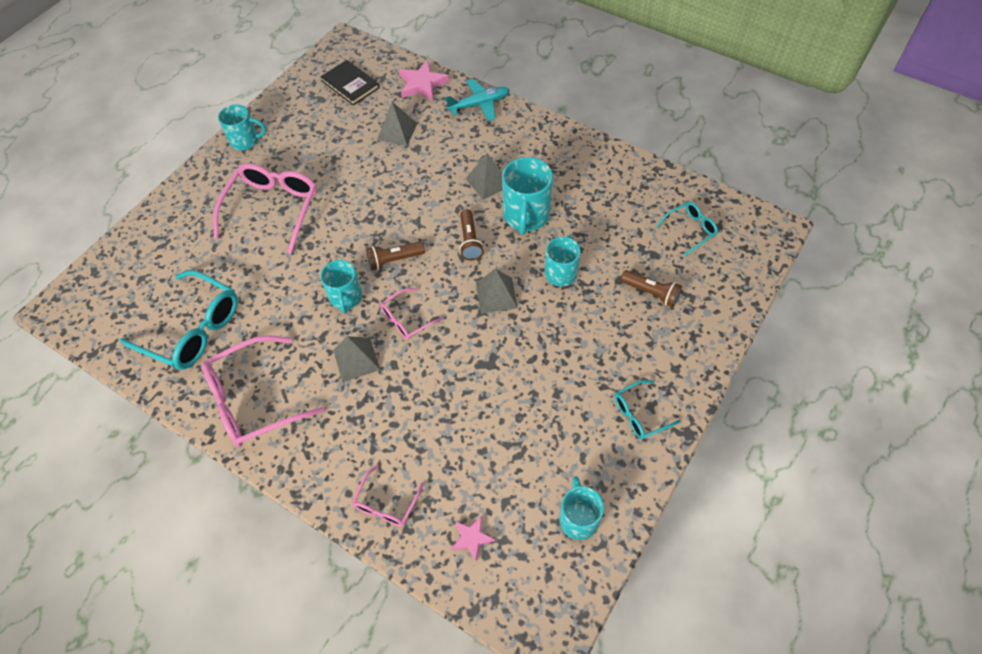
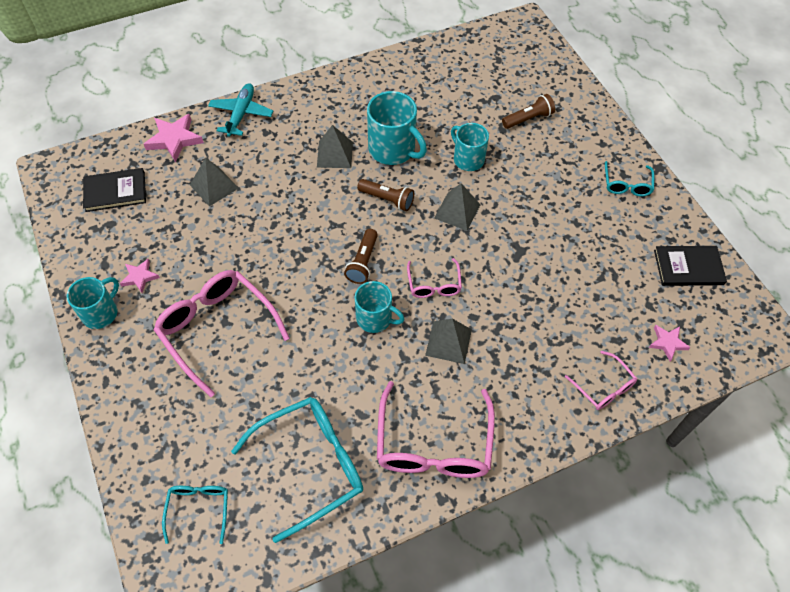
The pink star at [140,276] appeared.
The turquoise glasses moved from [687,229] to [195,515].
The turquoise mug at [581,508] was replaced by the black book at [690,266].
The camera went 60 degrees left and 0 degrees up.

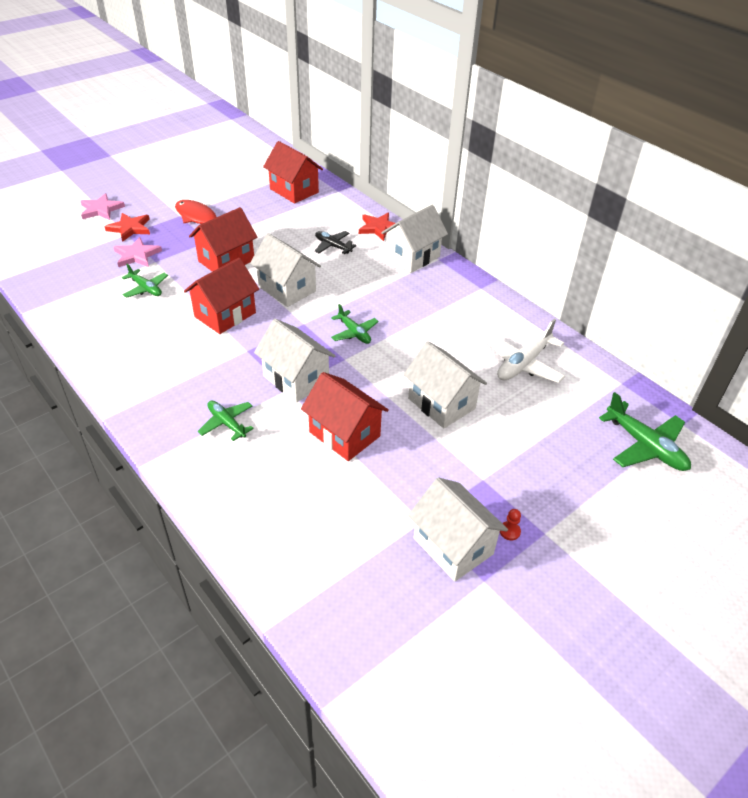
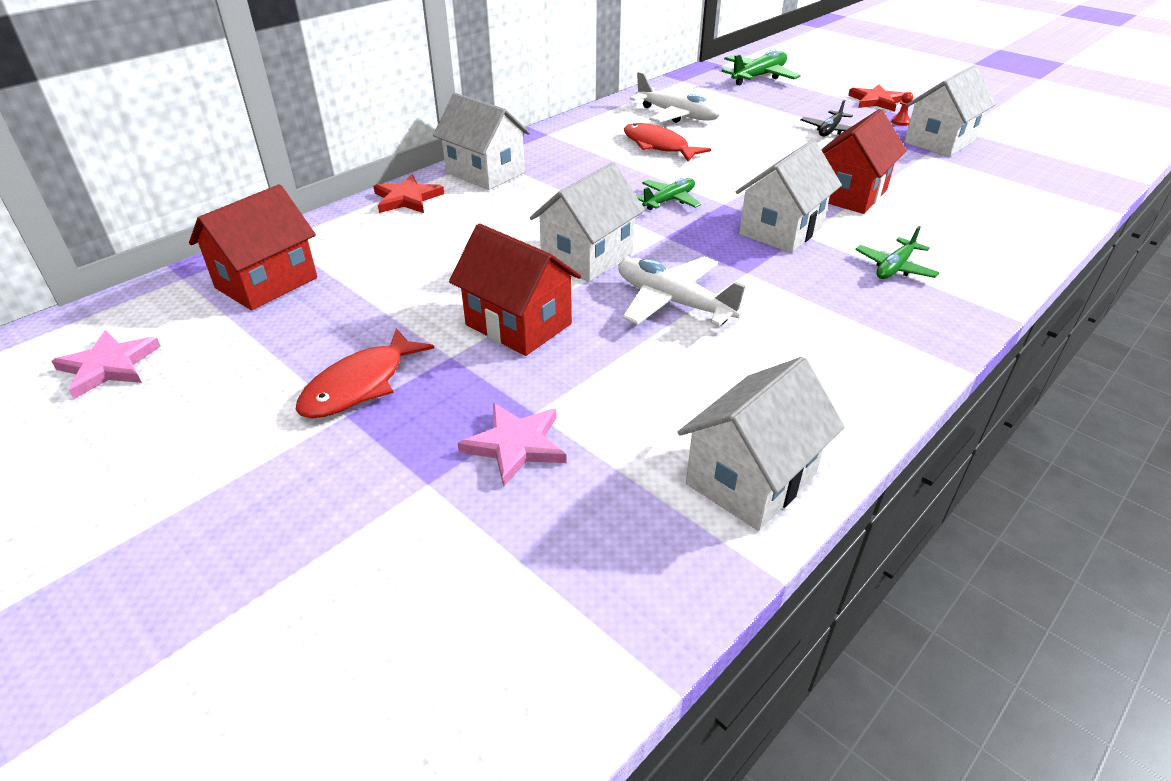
The pink star moved from [103,206] to [106,364].
The red house at [221,296] was replaced by the white plane at [684,291].
The red fish at [667,142] appeared.
The white house moved from [445,384] to [761,444].
The black plane moved from [335,242] to [826,118].
The red star moved from [127,227] to [876,98].
The green plane at [145,281] disappeared.
The camera went 95 degrees left and 5 degrees down.

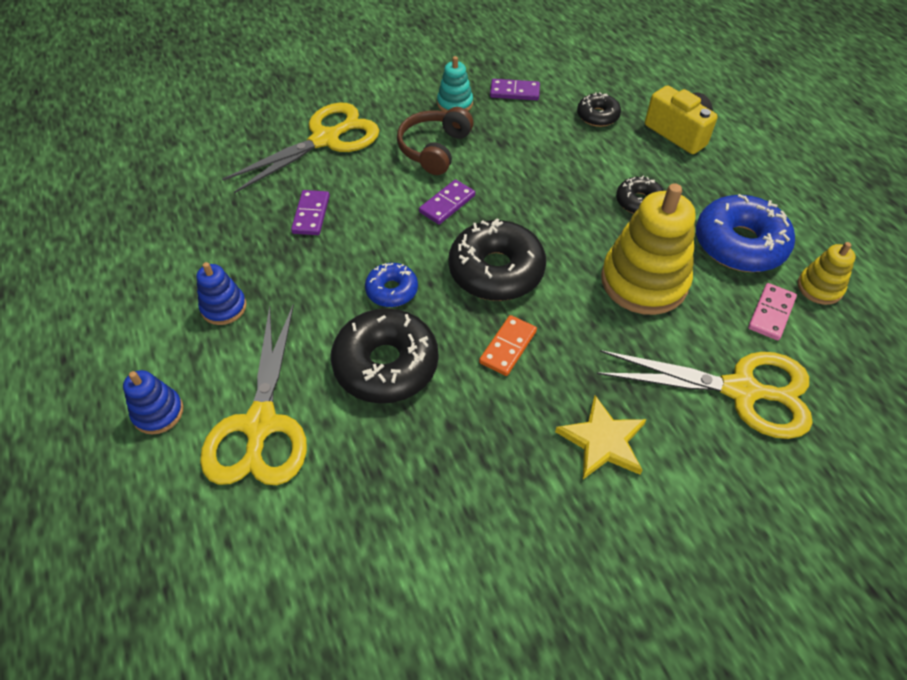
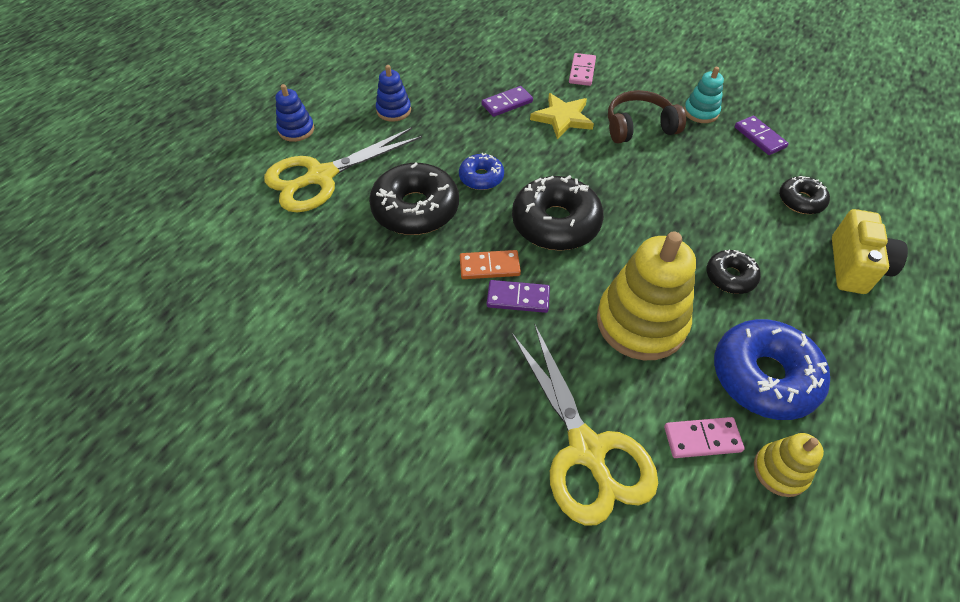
The purple domino moved from [447,202] to [518,296].
The yellow star moved from [601,437] to [562,116].
The yellow scissors at [300,147] was replaced by the pink domino at [582,69].
The camera went 55 degrees right and 0 degrees up.

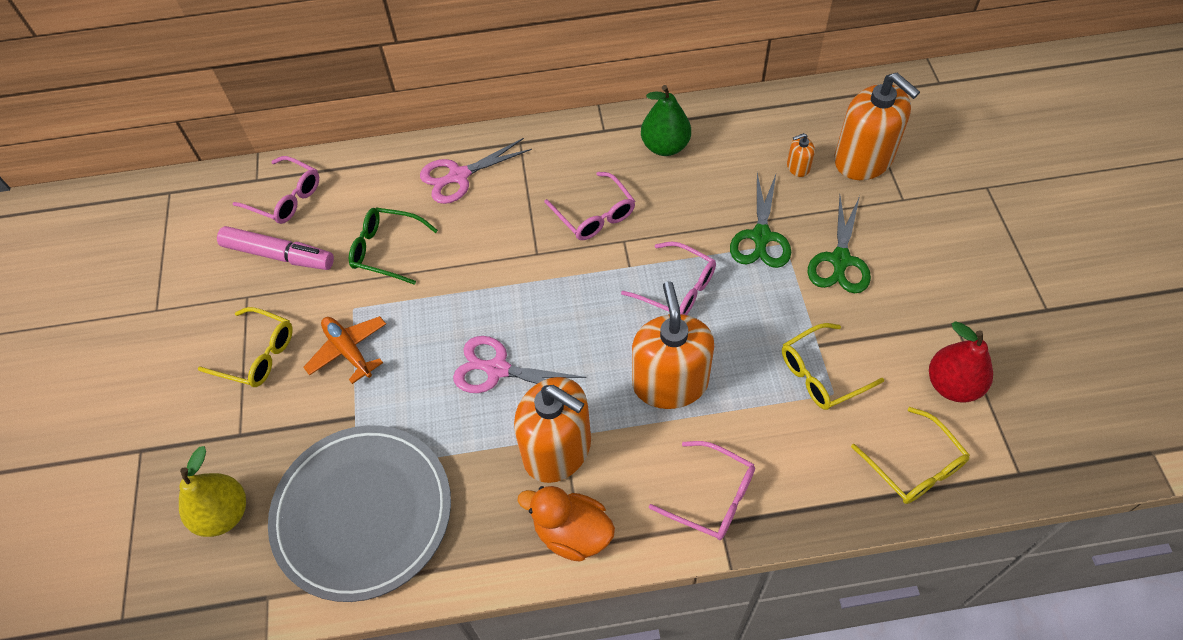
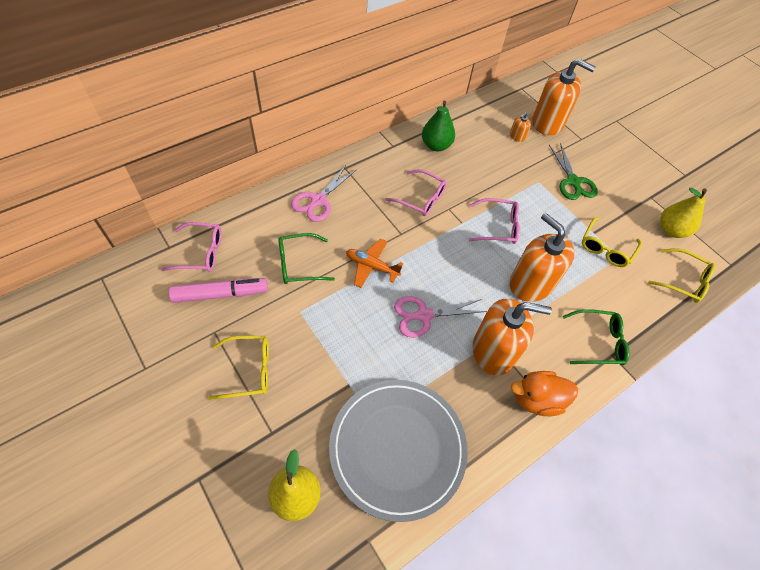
The orange plane moved from [344,350] to [374,263].
The pink glasses at [702,490] became the green glasses at [596,337].
The red pear at [961,362] became the yellow pear at [683,213].
The green scissors at [760,220] disappeared.
The camera went 35 degrees left and 0 degrees up.

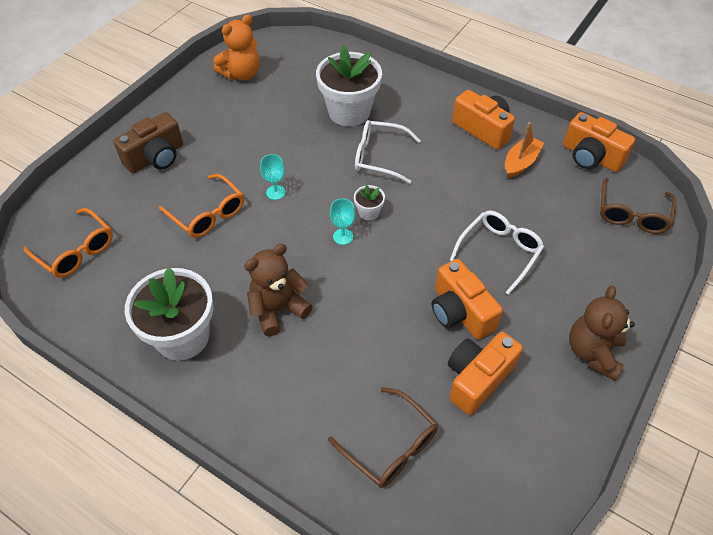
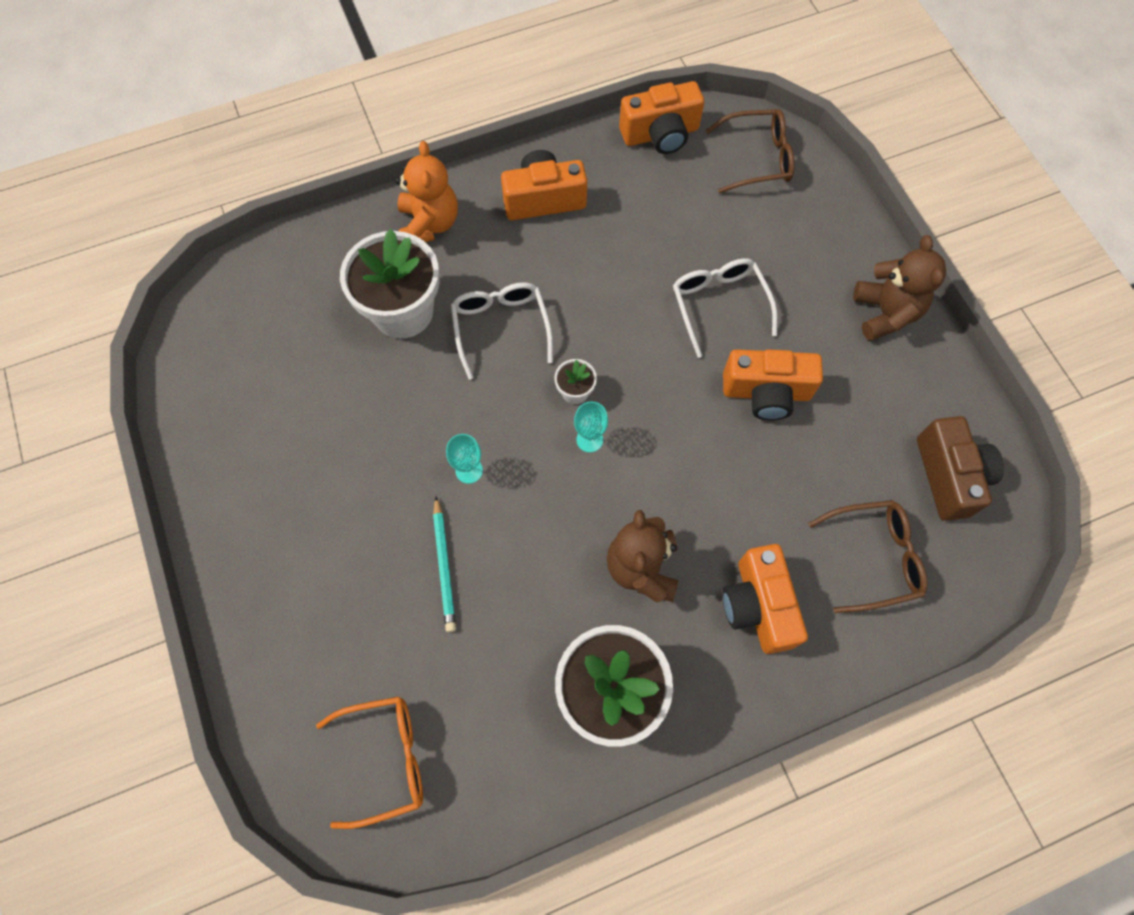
The orange teddy bear moved from [237,47] to [426,191].
The orange glasses at [201,206] was replaced by the turquoise pencil at [444,564].
The white glasses at [388,152] turned 120 degrees clockwise.
The brown glasses at [638,206] turned 60 degrees counterclockwise.
The orange camera moved from [485,373] to [765,599].
The brown teddy bear at [602,333] turned 150 degrees counterclockwise.
The brown camera moved from [148,143] to [960,468].
The orange boat at [524,150] disappeared.
The camera went 55 degrees left and 15 degrees up.

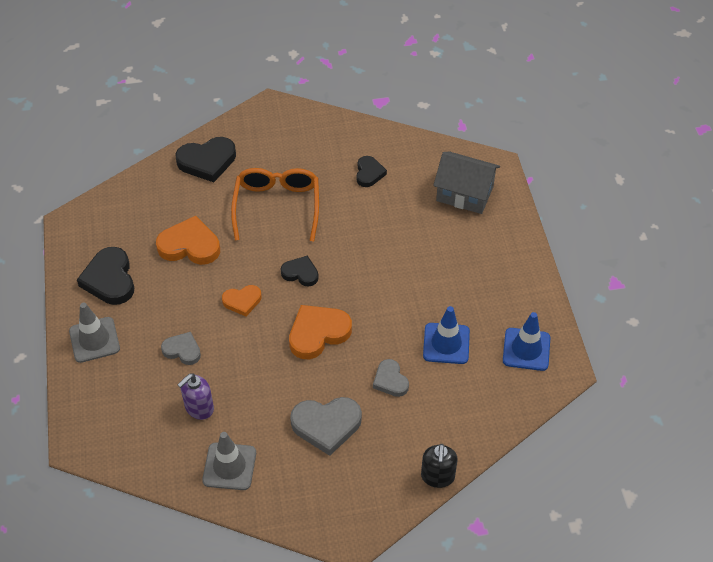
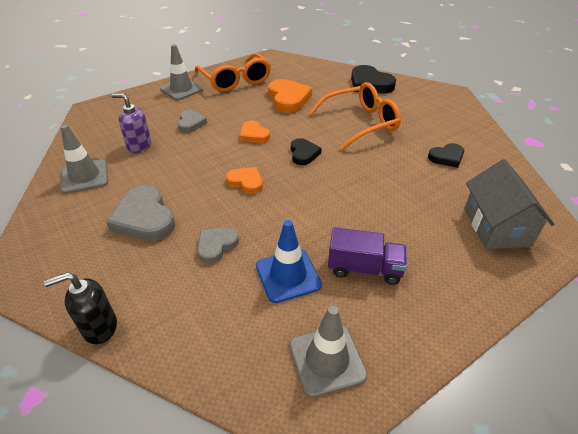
The black heart at [105,276] was replaced by the orange glasses at [233,72].
The orange heart at [320,332] changed to 0.60 times the size.
The blue traffic cone at [526,341] became the grey traffic cone at [328,352].
The purple truck at [367,256] appeared.
The camera went 65 degrees right and 10 degrees down.

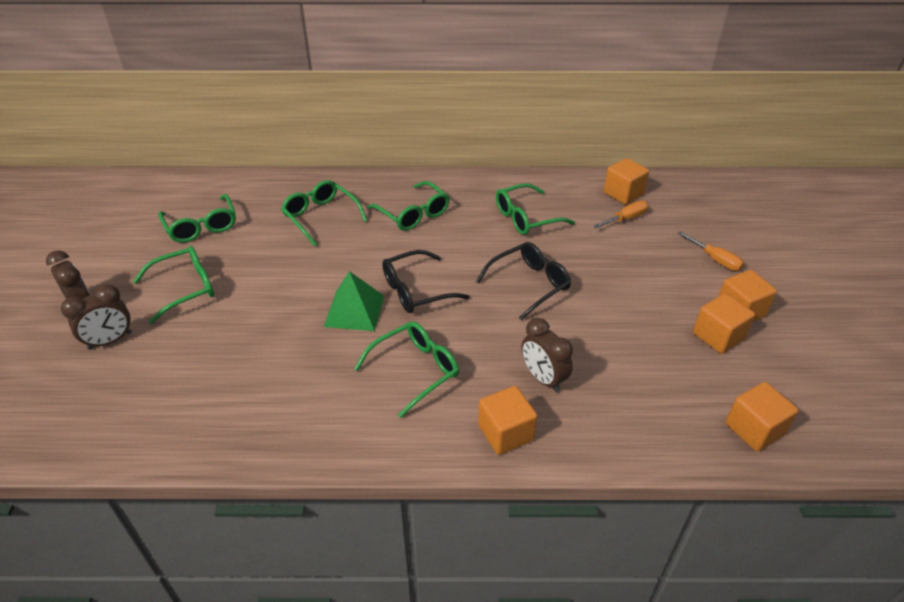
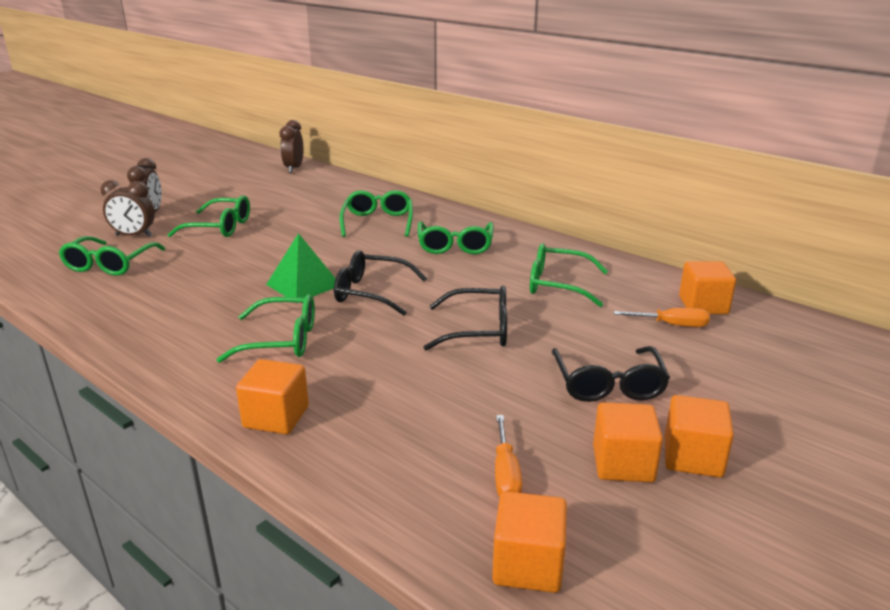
The green glasses moved from [197,218] to [111,256].
The brown clock moved from [547,355] to [291,146].
The orange screwdriver moved from [711,251] to [508,455].
The black glasses at [611,374] appeared.
The camera went 40 degrees right and 15 degrees down.

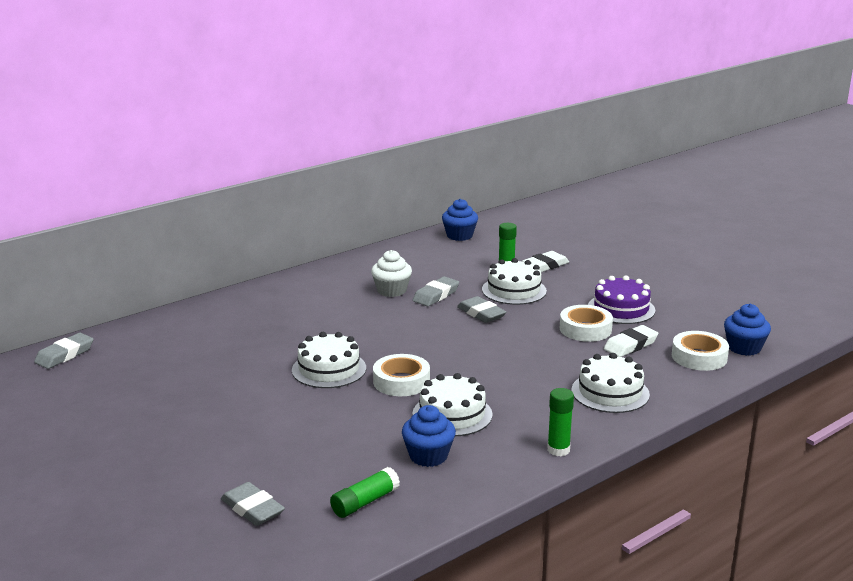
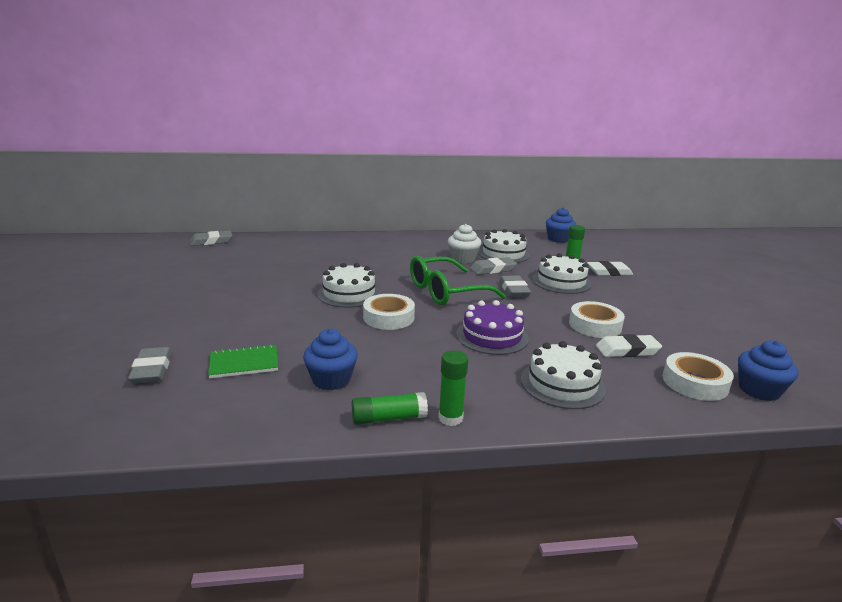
The green notebook at [243,361] appeared.
The green glue stick moved from [365,492] to [390,408].
The green glasses at [458,280] appeared.
The purple cake moved from [621,299] to [492,327].
The white cake moved from [452,404] to [504,246].
The camera went 30 degrees right and 0 degrees up.

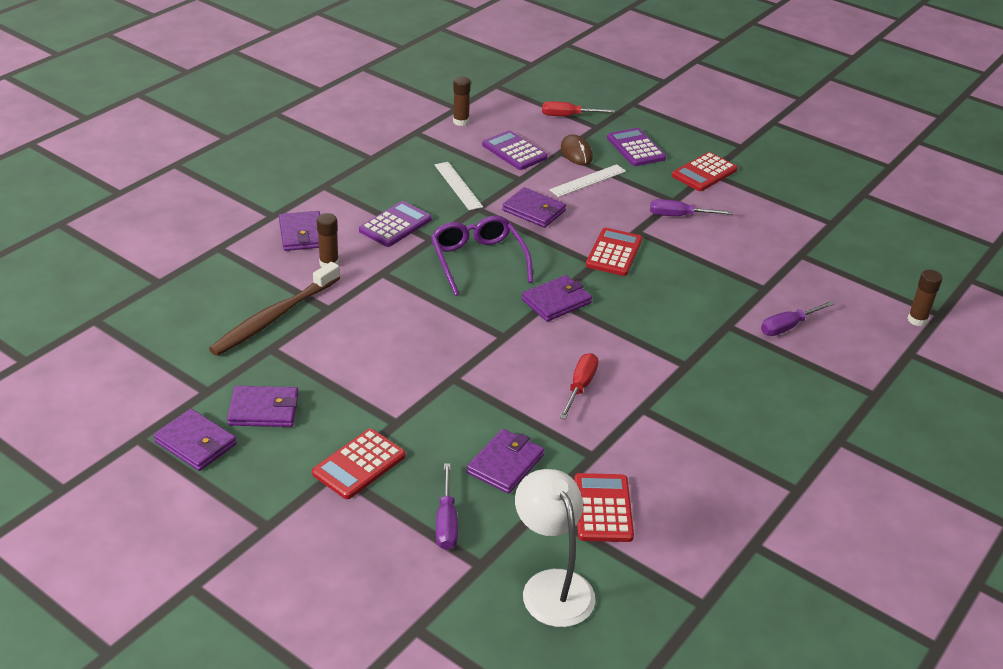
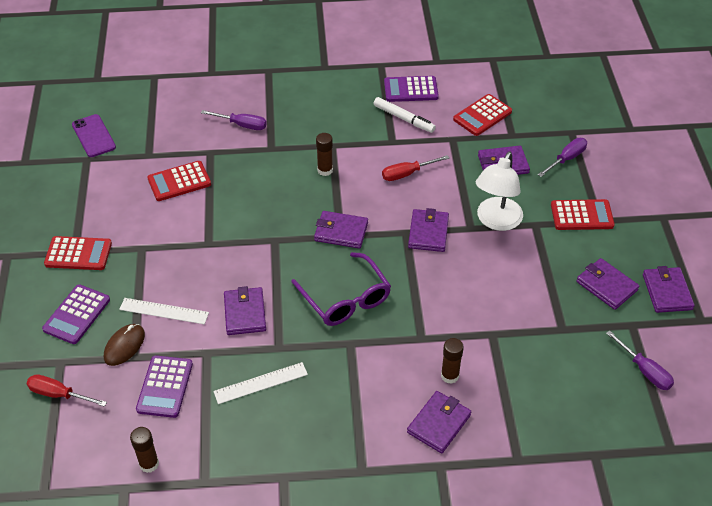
The red screwdriver at [578,108] turned 150 degrees clockwise.
The purple phone at [94,135] appeared.
The red calculator moved from [614,252] to [179,181].
The white ruler at [459,186] turned 45 degrees clockwise.
The purple glasses at [482,256] turned 60 degrees counterclockwise.
The brown glue stick moved from [924,298] to [324,154].
The white marker at [405,115] appeared.
The purple calculator moved from [395,224] to [411,89].
The purple wallet at [428,230] appeared.
The white lamp moved from [555,548] to [499,191].
The purple screwdriver moved from [691,207] to [640,360].
The brown toothbrush at [274,309] disappeared.
The camera went 130 degrees left and 10 degrees up.

